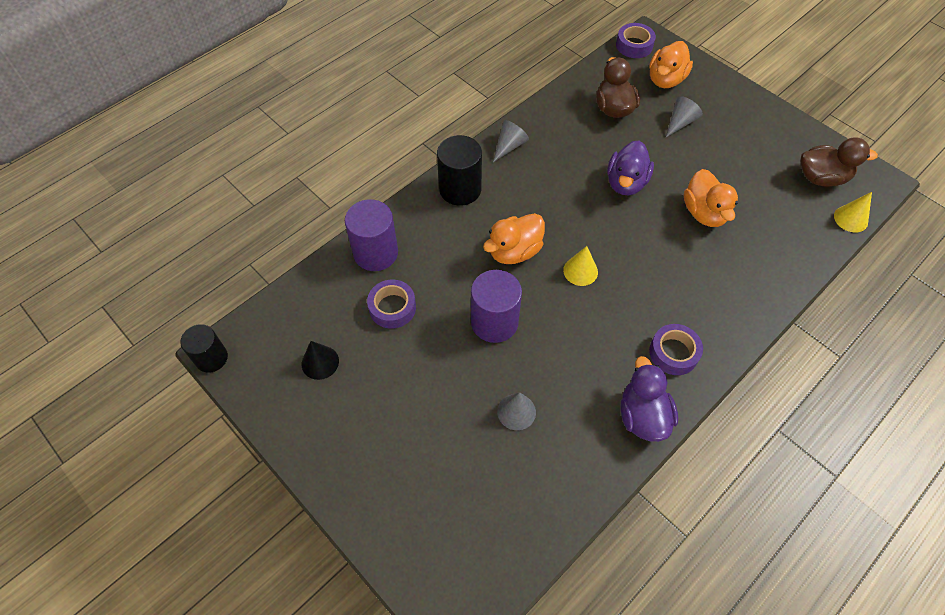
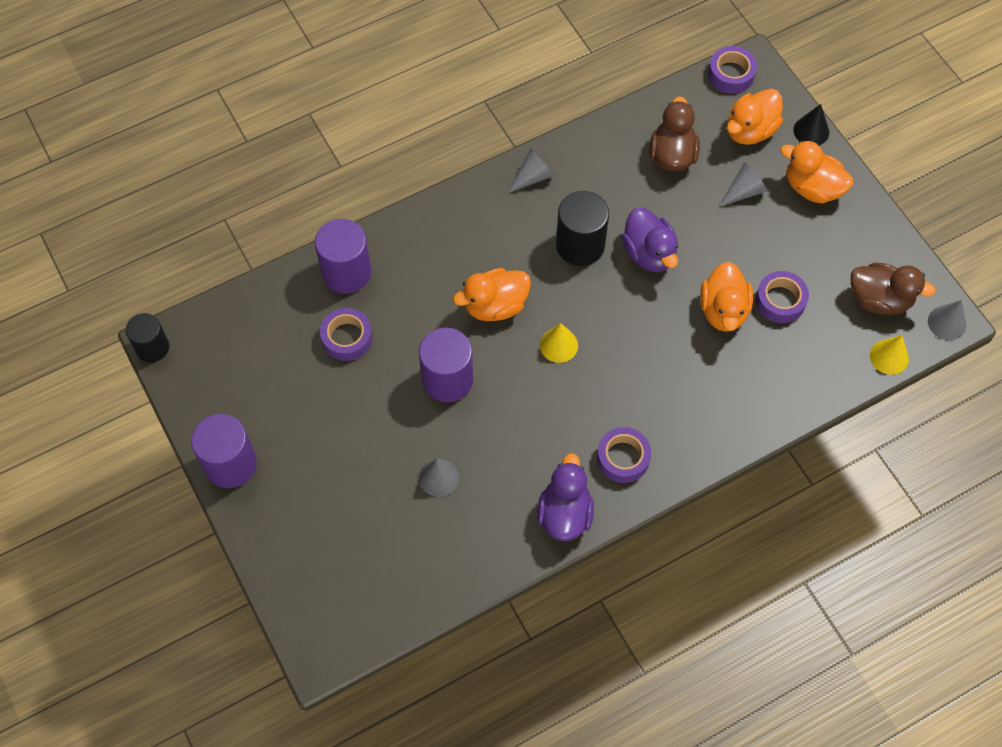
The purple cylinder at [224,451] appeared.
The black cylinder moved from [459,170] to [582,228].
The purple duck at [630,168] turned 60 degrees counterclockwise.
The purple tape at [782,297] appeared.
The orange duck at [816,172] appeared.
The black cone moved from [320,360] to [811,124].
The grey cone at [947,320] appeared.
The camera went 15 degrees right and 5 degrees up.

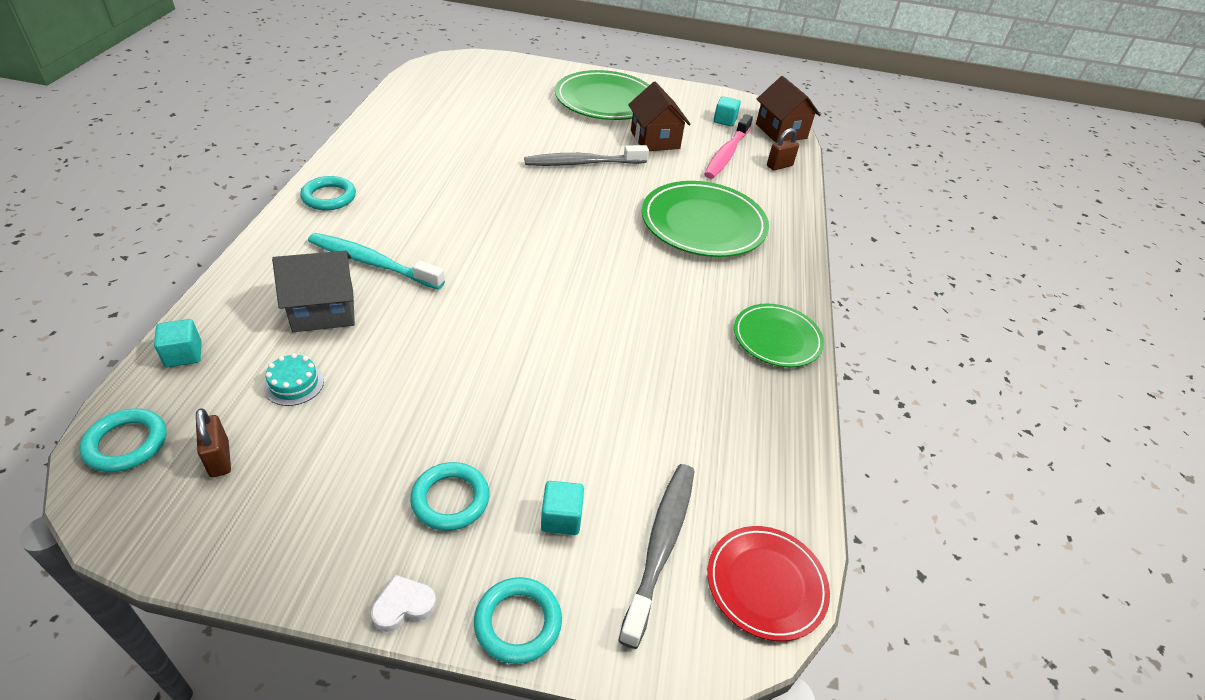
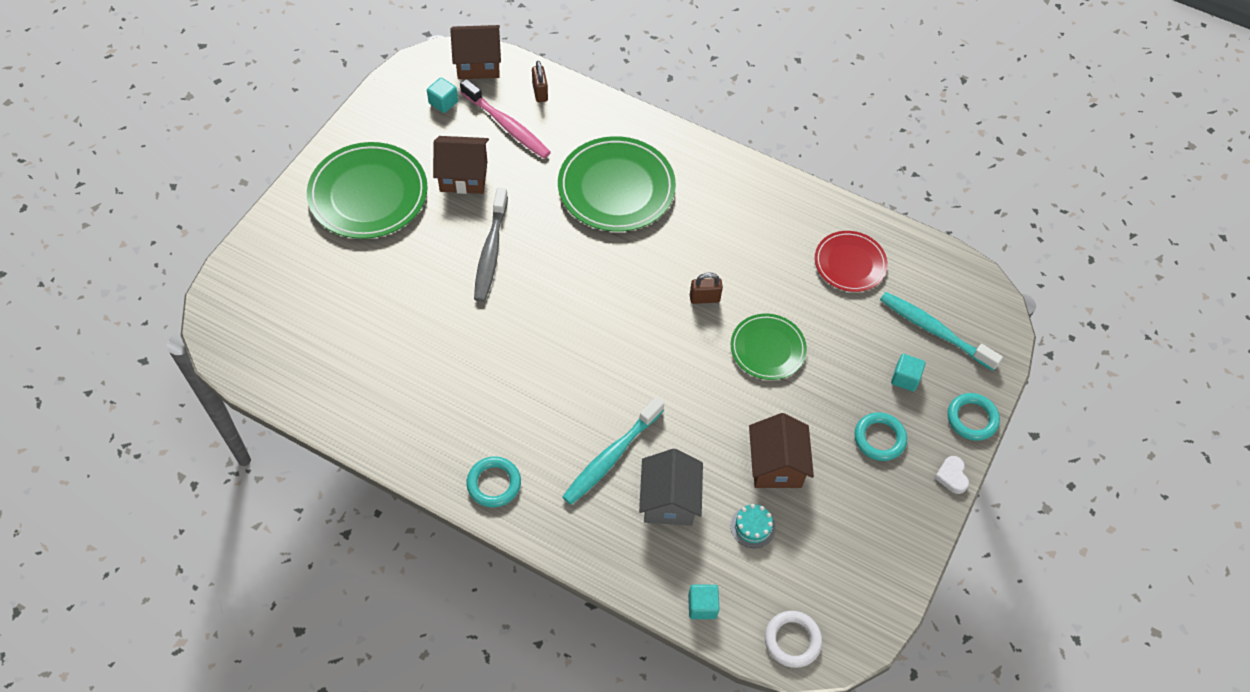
The brown padlock moved from [213,442] to [706,288].
The green plate moved from [779,335] to [769,347].
The brown house at [781,450] appeared.
The turquoise ring at [123,440] became the white ring at [793,639].
The red plate moved from [768,583] to [851,261].
The grey toothbrush at [656,556] became the turquoise toothbrush at [941,331].
The camera went 70 degrees left and 15 degrees up.

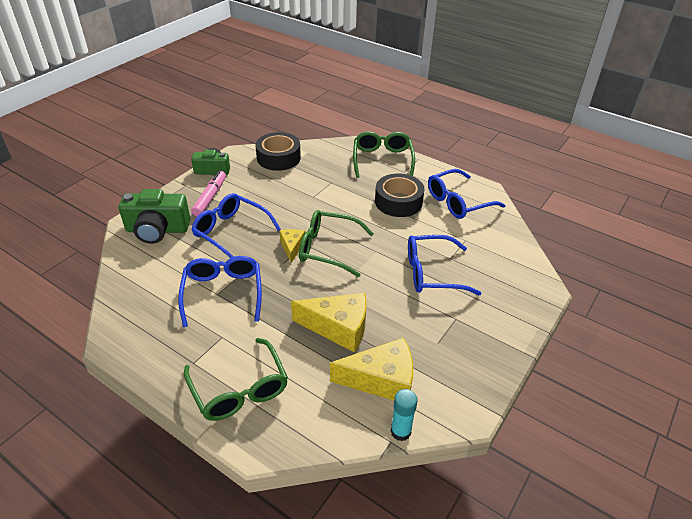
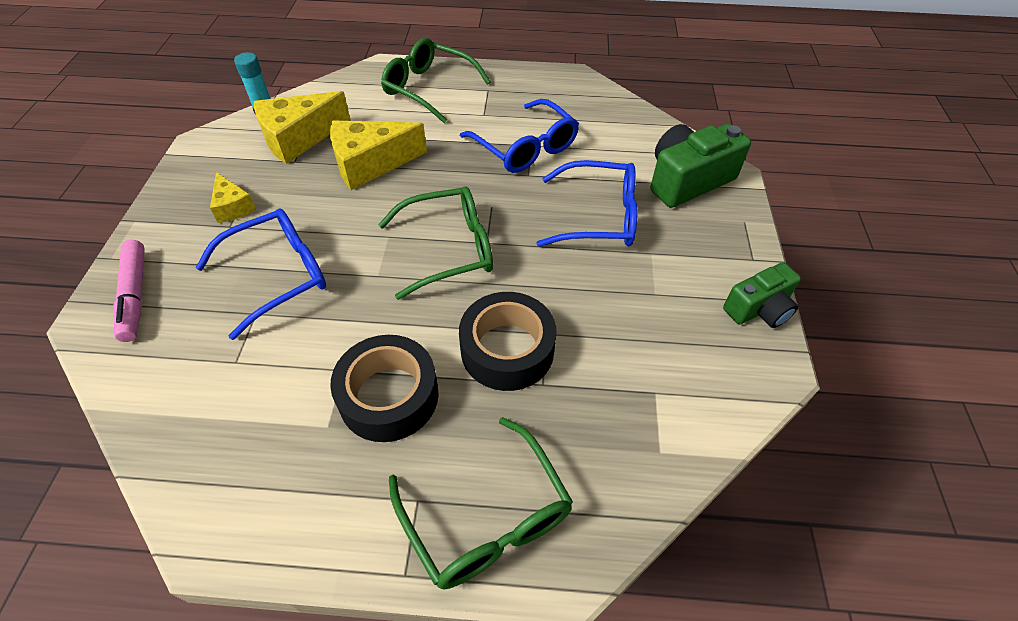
The pink marker moved from [208,193] to [129,291].
The yellow cheese moved from [292,246] to [233,197].
The black tape moved from [278,151] to [508,341].
The blue glasses at [467,194] disappeared.
The camera went 150 degrees right and 10 degrees up.

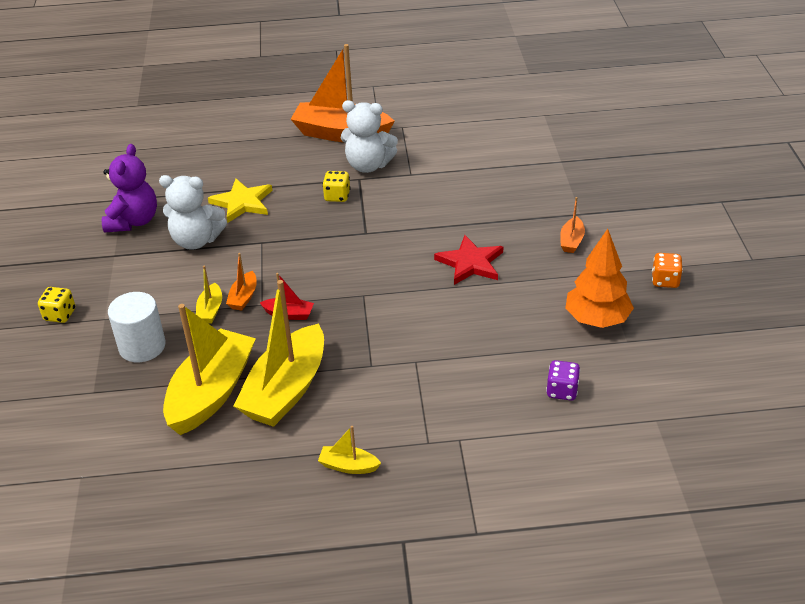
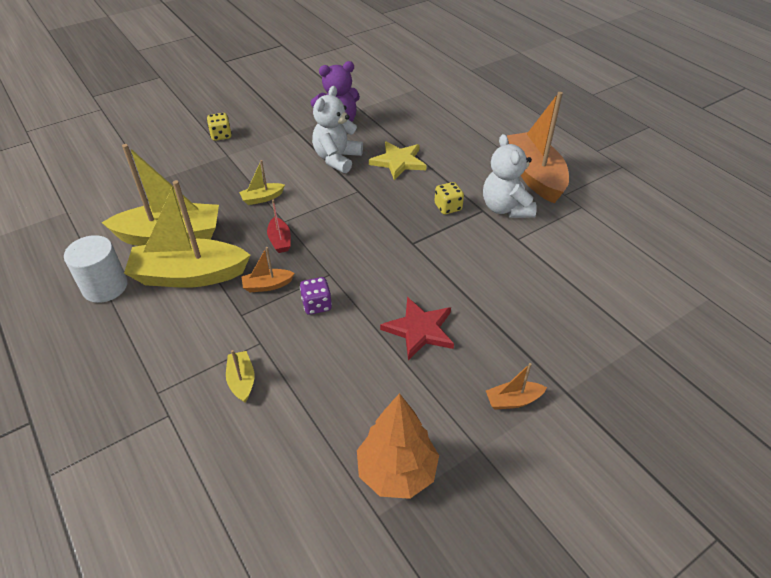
The white cylinder moved from [137,327] to [96,269].
The yellow boat moved from [349,450] to [240,376].
The orange boat moved from [241,282] to [268,269].
The purple dice moved from [563,380] to [316,296].
The white teddy bear at [193,212] turned 45 degrees clockwise.
The orange dice at [667,270] disappeared.
The camera went 60 degrees right and 5 degrees up.

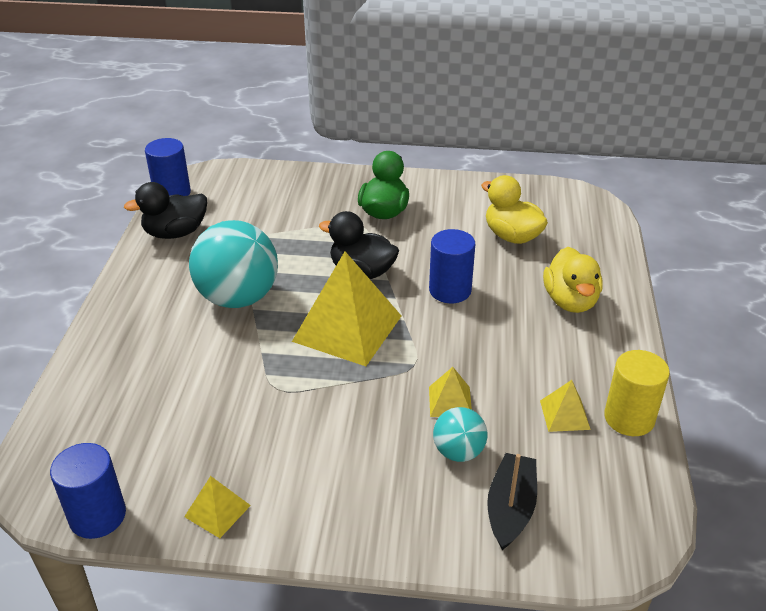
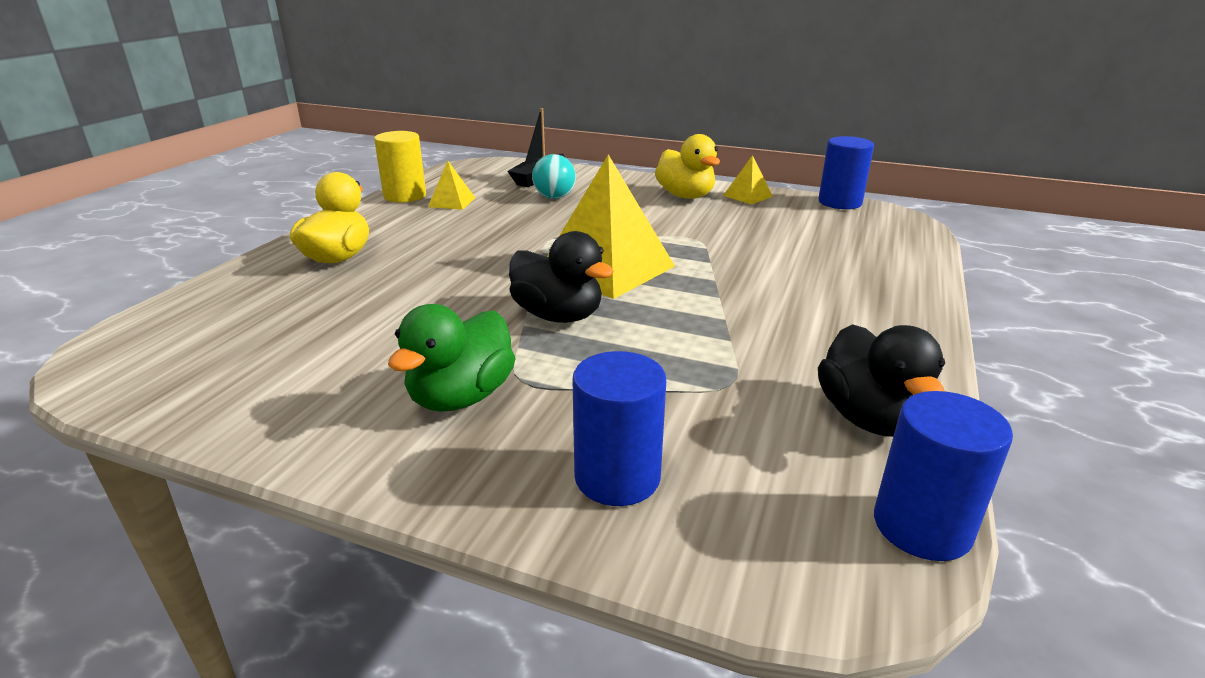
The blue cylinder moved from [452,266] to [619,428].
The yellow duck moved from [514,209] to [687,166].
The black duck at [165,210] turned 90 degrees clockwise.
The turquoise ball at [233,264] disappeared.
The yellow pyramid at [450,392] disappeared.
The camera went 165 degrees left and 10 degrees down.

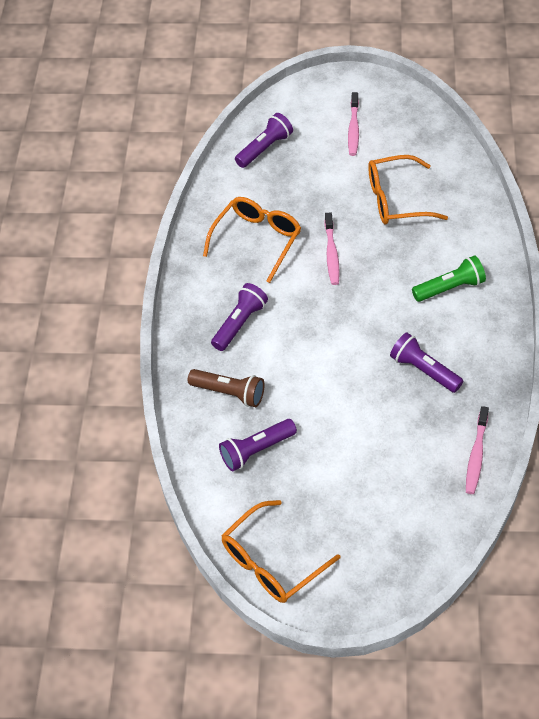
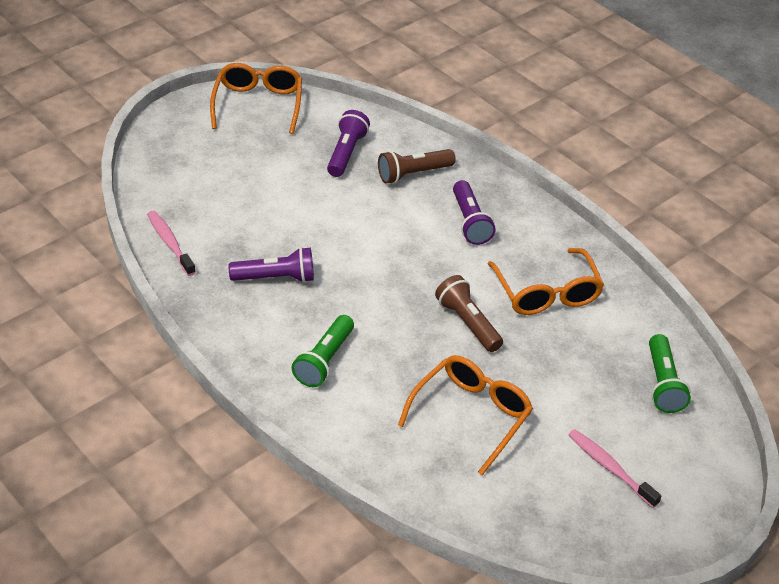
The pink toothbrush at [332,248] was replaced by the brown flashlight at [469,313].
The purple flashlight at [264,140] became the green flashlight at [670,373].
The camera went 130 degrees right and 10 degrees down.

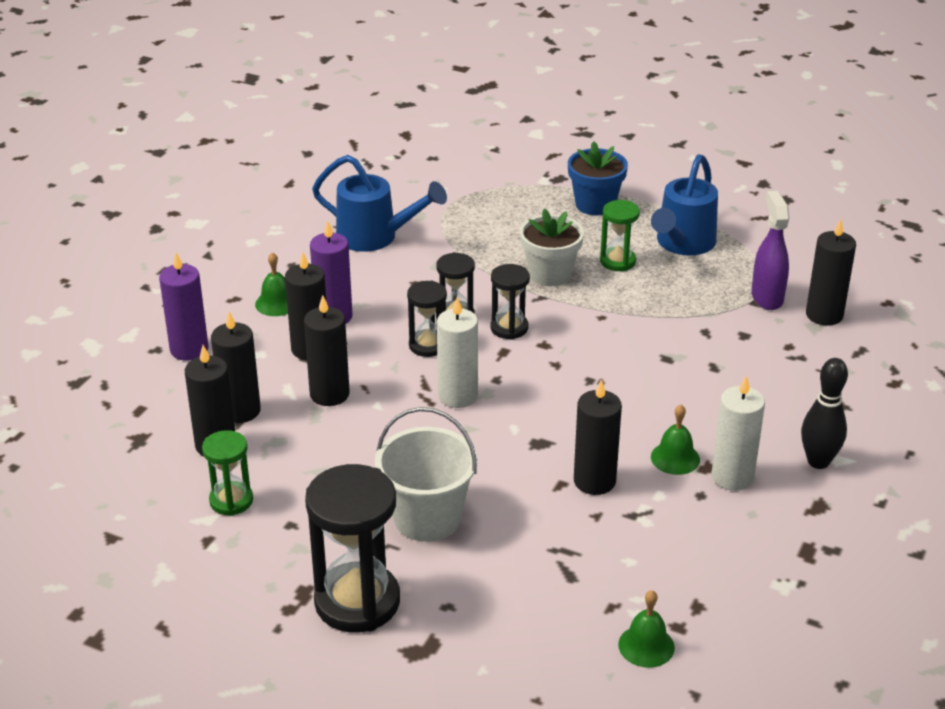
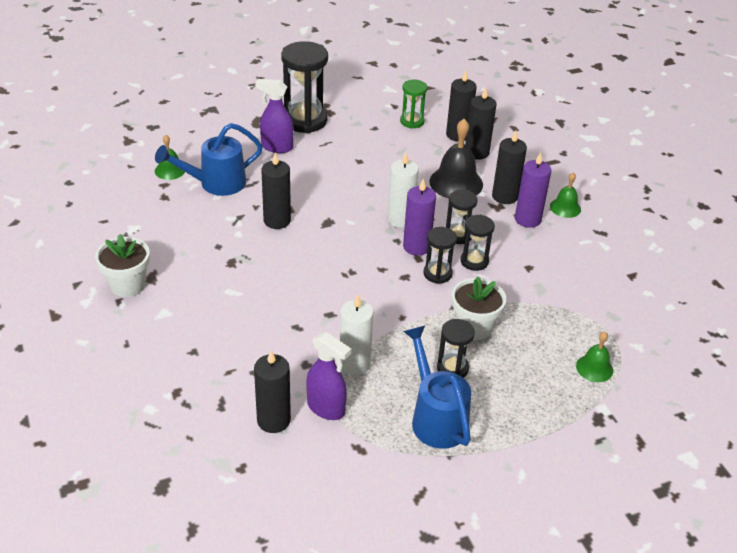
The white flower pot at [122,265] appeared.
The blue watering can moved from [379,203] to [209,159].
The purple spray bottle at [275,116] appeared.
The white candle moved from [738,433] to [357,335].
The purple candle moved from [183,306] to [419,217].
The black candle at [327,350] was replaced by the black bell at [456,158].
The green hourglass at [620,235] became the black hourglass at [456,348].
The green bell moved from [675,440] to [594,357].
The white bucket at [426,474] disappeared.
The blue flower pot at [598,178] disappeared.
The black bowling pin at [824,413] disappeared.
The camera went 130 degrees right and 5 degrees up.

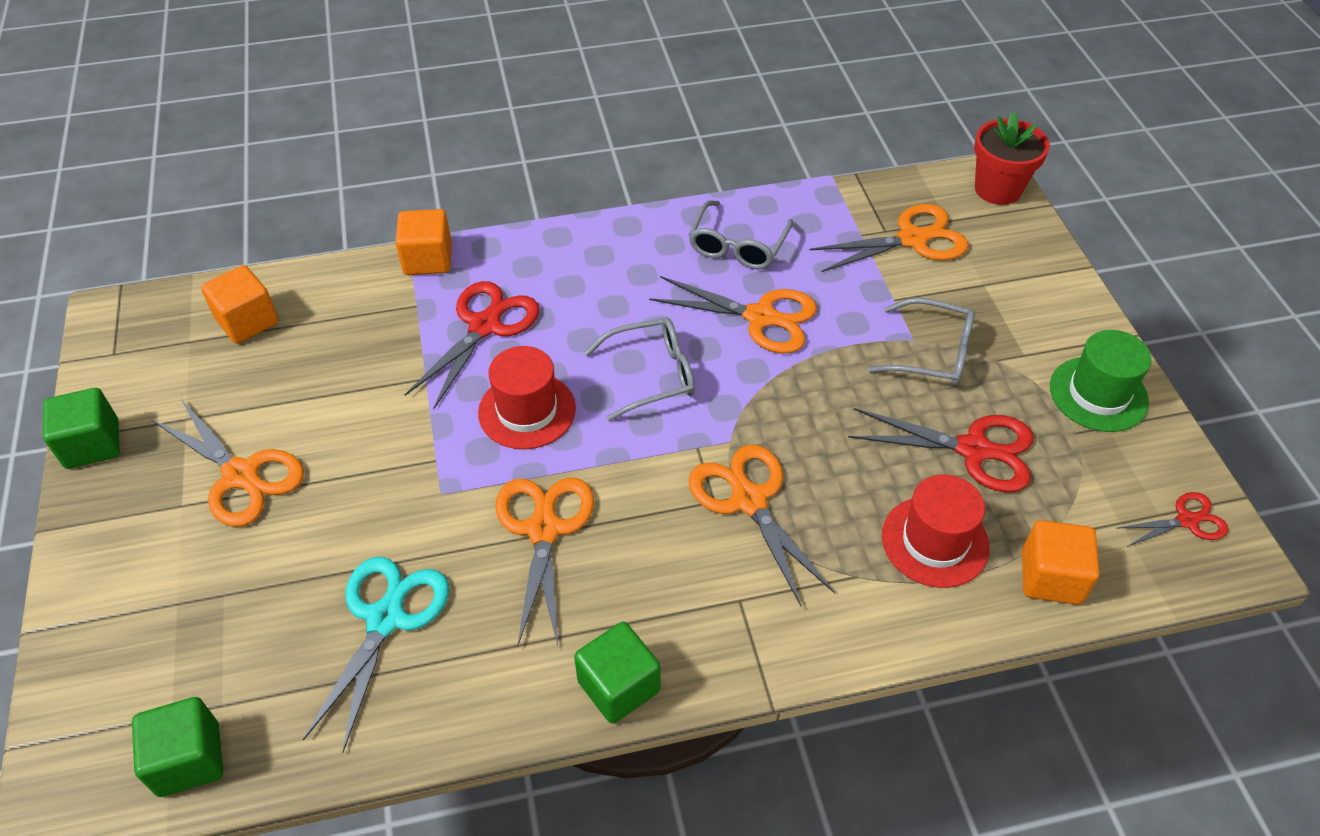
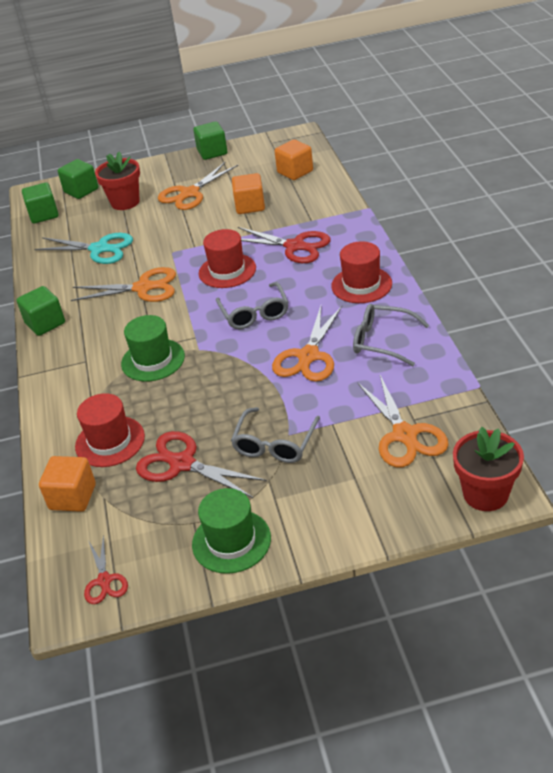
The green cube at [78,179] appeared.
The red flower pot at [117,181] appeared.
The orange scissors at [761,526] was replaced by the green hat at [153,348].
The red scissors at [941,450] turned 105 degrees clockwise.
The orange cube moved from [423,242] to [248,193].
The red hat at [361,272] appeared.
The camera went 95 degrees right and 10 degrees down.

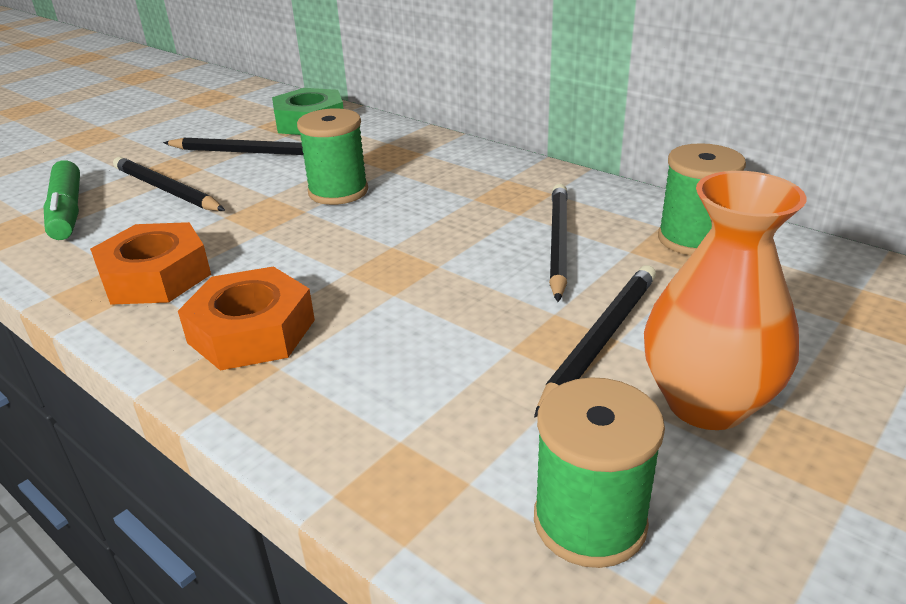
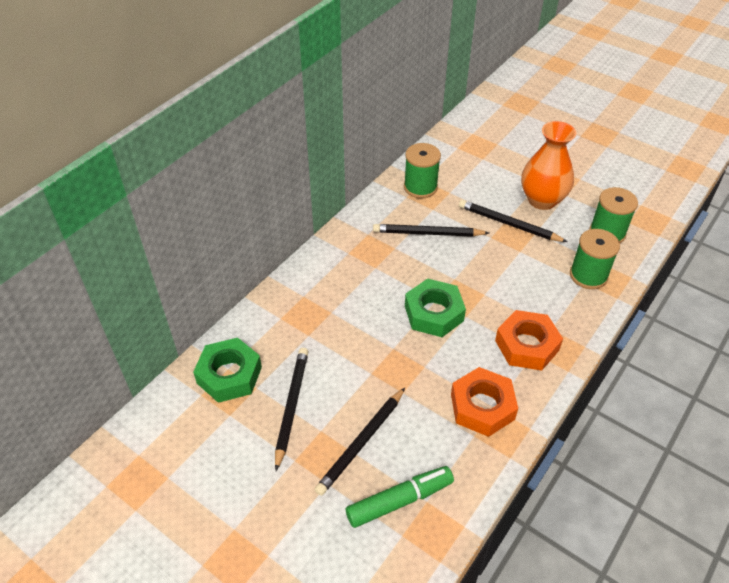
The green nut at [435,308] appeared.
The green spool moved from [332,156] to [595,259].
The camera went 95 degrees left and 15 degrees up.

